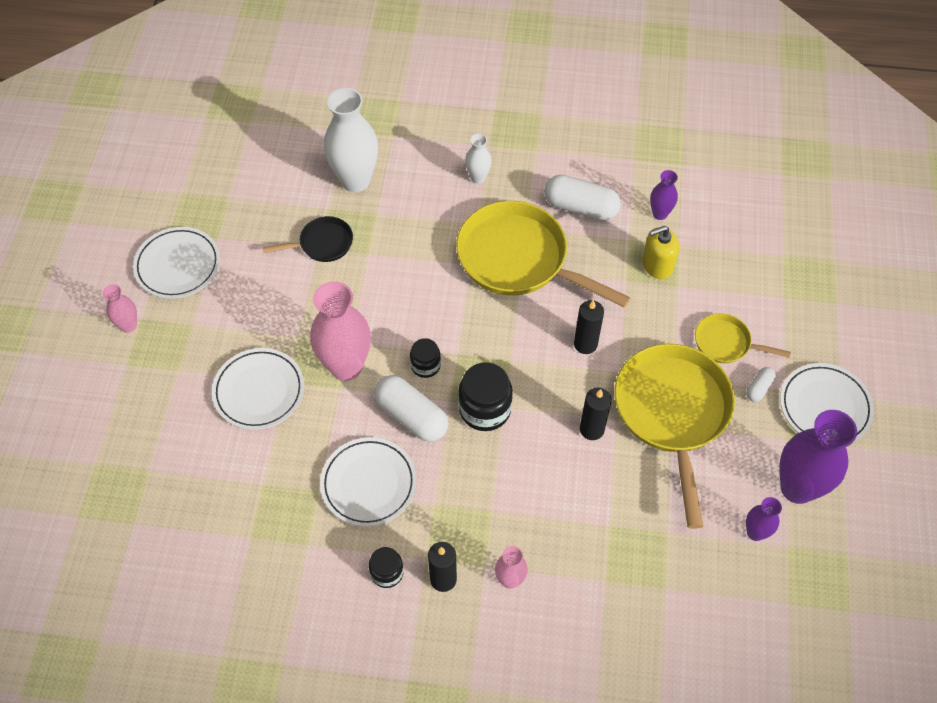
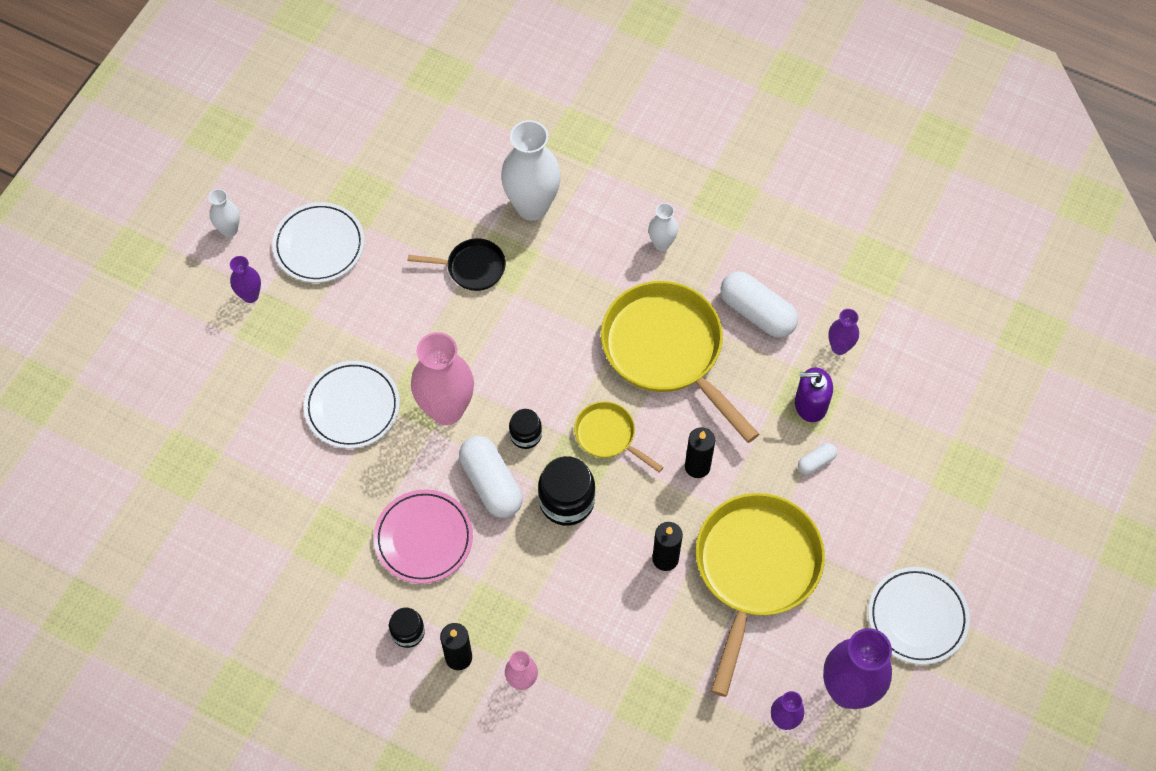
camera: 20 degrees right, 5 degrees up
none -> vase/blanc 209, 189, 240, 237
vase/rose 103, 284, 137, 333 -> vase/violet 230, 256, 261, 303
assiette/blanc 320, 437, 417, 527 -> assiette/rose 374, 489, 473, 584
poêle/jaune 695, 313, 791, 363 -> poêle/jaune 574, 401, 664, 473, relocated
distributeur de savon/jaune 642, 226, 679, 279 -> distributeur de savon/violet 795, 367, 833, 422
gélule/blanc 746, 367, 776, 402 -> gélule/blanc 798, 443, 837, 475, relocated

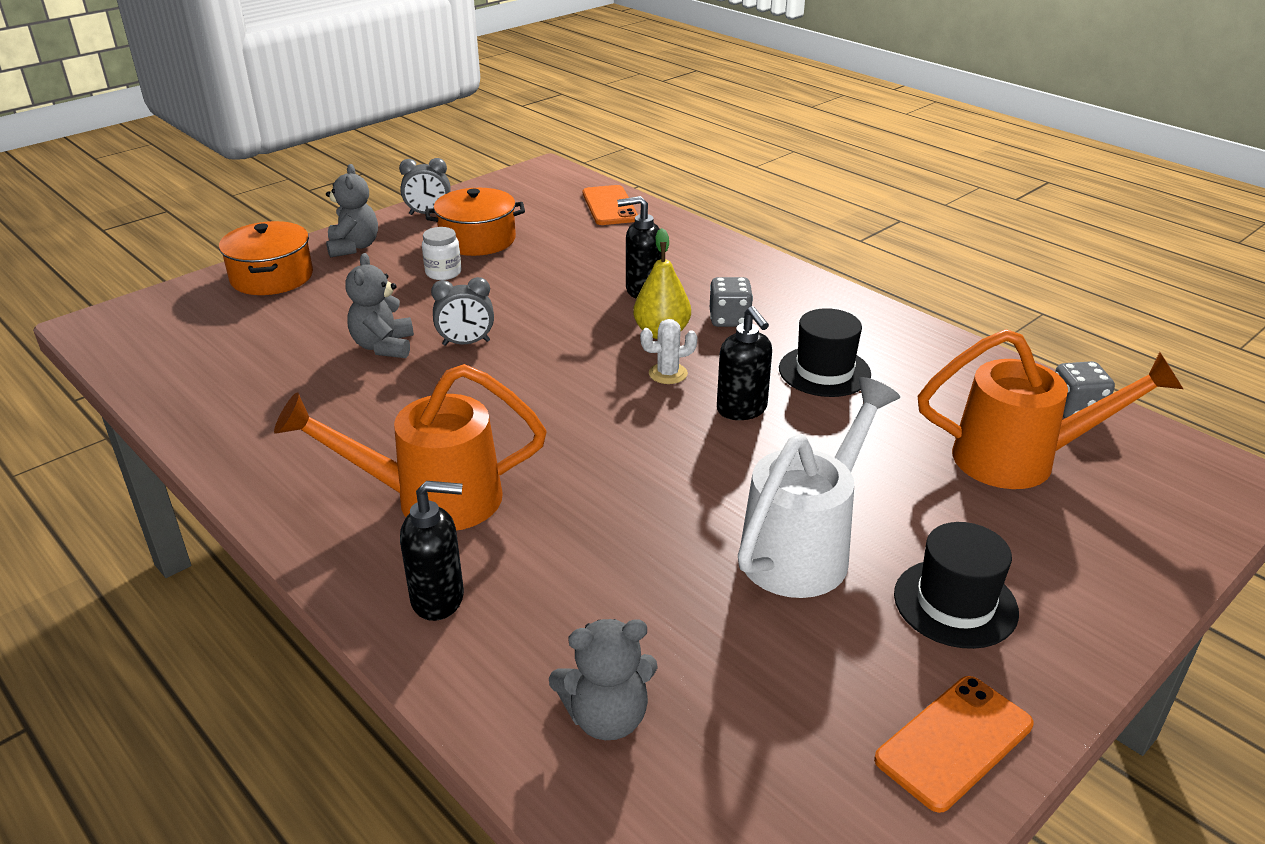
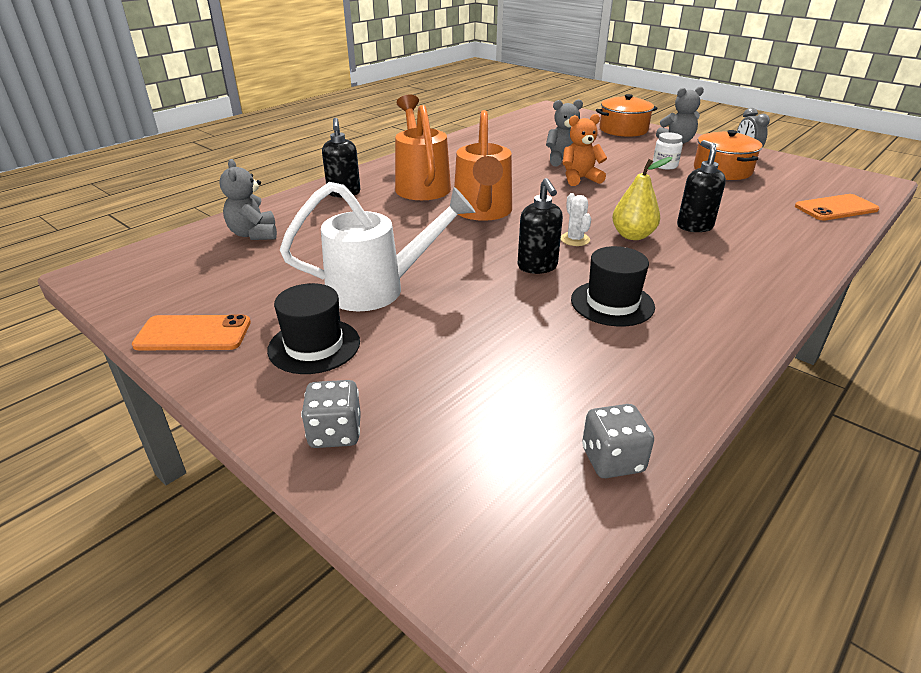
camera: 85 degrees right, 0 degrees up
téléphone/orange 874, 676, 1034, 813 -> téléphone/orange 132, 314, 251, 350, 45 degrees counterclockwise
arrosoir/blanc 738, 377, 900, 598 -> arrosoir/blanc 280, 182, 476, 311, 45 degrees counterclockwise
dé/gris 710, 277, 753, 327 -> dé/gris 301, 380, 361, 448, relocated
arrosoir/orange 917, 329, 1183, 489 -> arrosoir/orange 454, 110, 512, 221, relocated
distributeur de savon/noir 717, 306, 772, 420 -> distributeur de savon/noir 517, 178, 563, 274, 75 degrees counterclockwise
réveil/gris 431, 277, 494, 346 -> ours en peluche/orange 562, 114, 607, 186

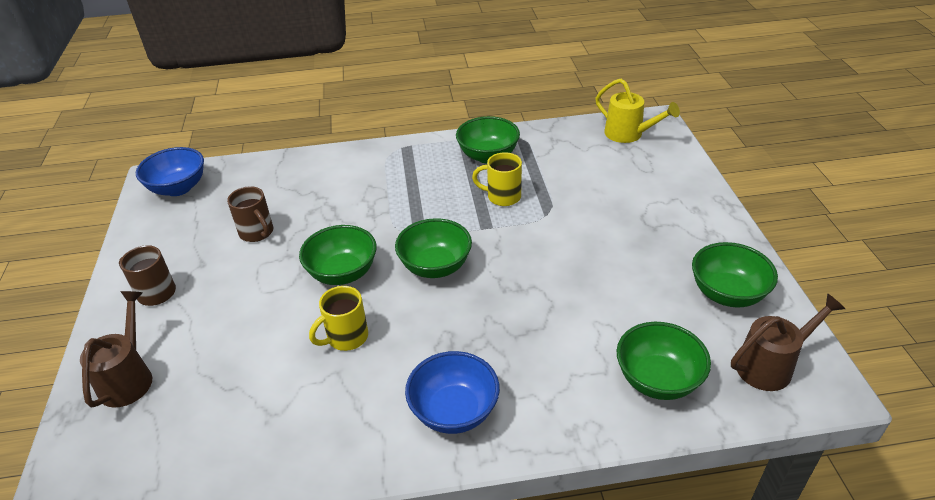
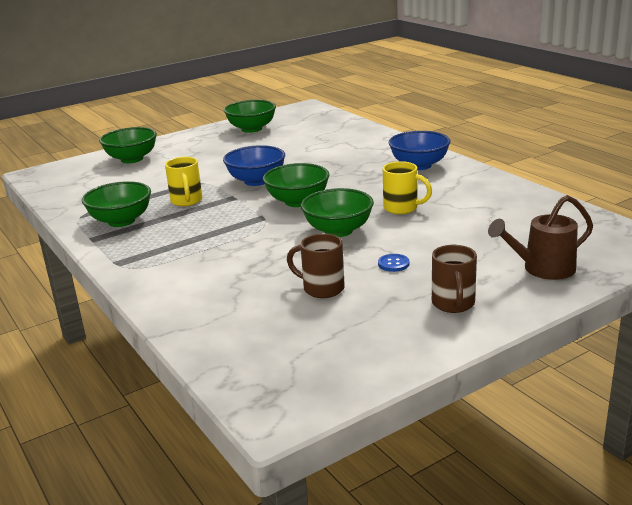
camera: 115 degrees left, 15 degrees down
bol/vert 617, 322, 711, 400 -> bol/vert 99, 127, 157, 163, relocated
bol/bleu 136, 147, 204, 196 -> bol/bleu 223, 145, 285, 186, relocated
tasse/marron 227, 186, 273, 242 -> tasse/marron 287, 233, 345, 298, 90 degrees counterclockwise
none -> bouton/bleu 378, 254, 409, 272
arrosoir/jaune 595, 79, 680, 143 -> none
arrosoir/marron 731, 293, 845, 391 -> none

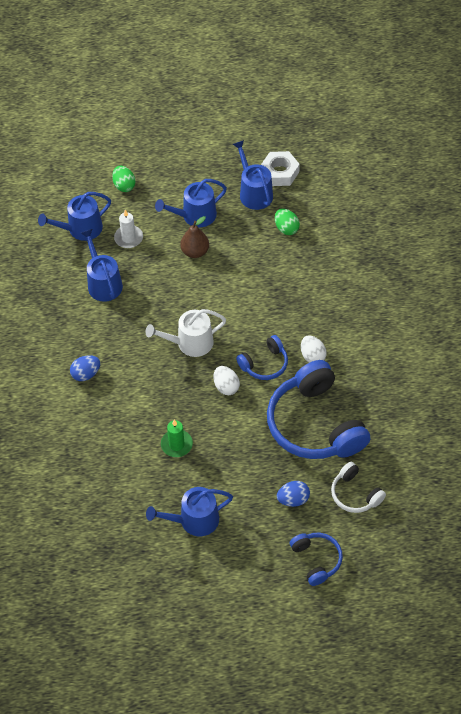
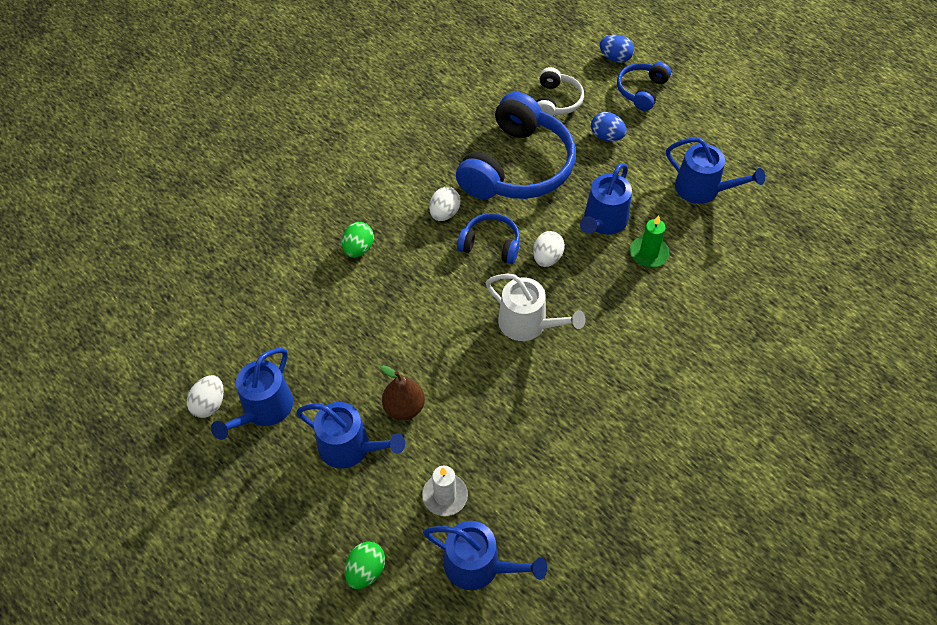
camera: 130 degrees left, 0 degrees up
écrou/blanc 261, 151, 300, 186 -> œuf/blanc 187, 375, 224, 418
œuf/vert 275, 209, 300, 235 -> œuf/vert 342, 222, 374, 258, relocated
arrosoir/bleu 81, 229, 123, 302 -> arrosoir/bleu 580, 163, 632, 235, relocated
œuf/bleu 70, 355, 100, 381 -> œuf/bleu 600, 35, 634, 63, relocated

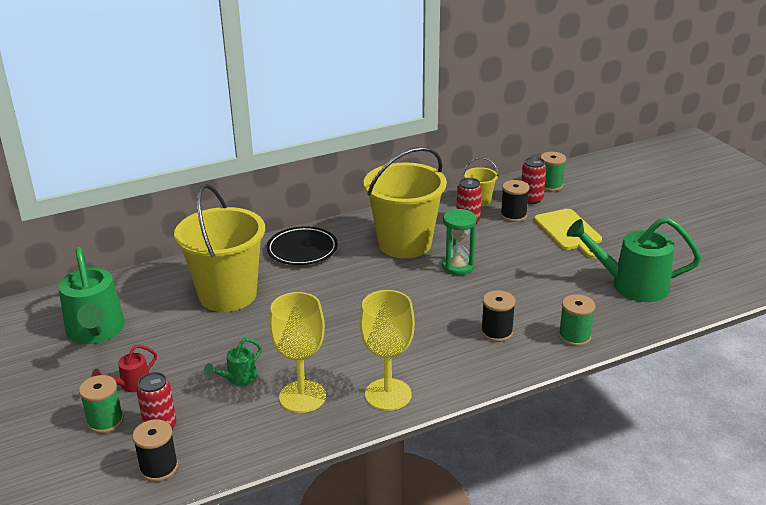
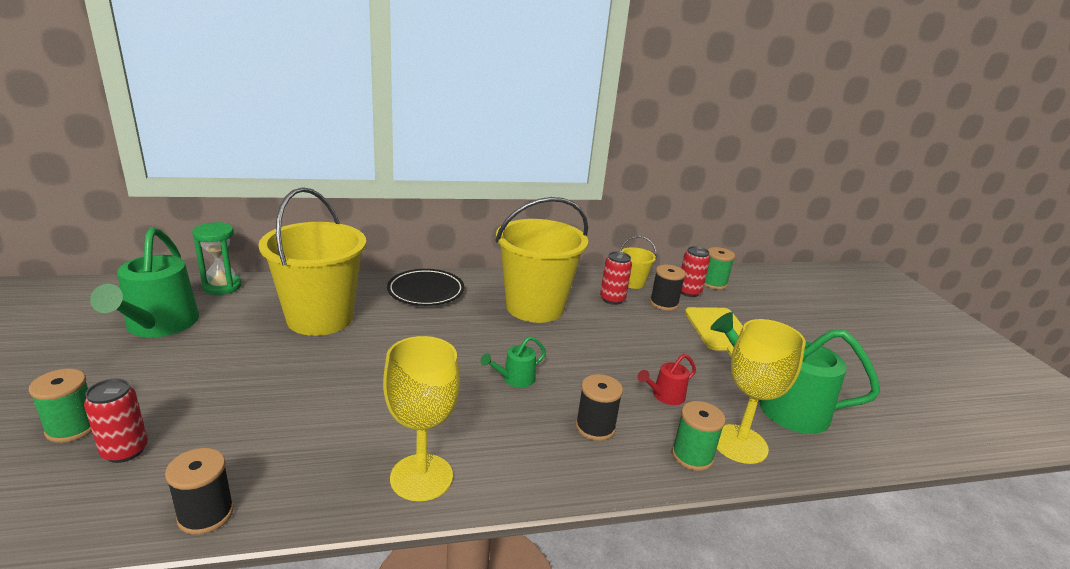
camera: 10 degrees right, 5 degrees down
bobine/noir 132, 419, 178, 482 -> bobine/noir 165, 448, 234, 535, relocated
sablier/vert 442, 209, 477, 275 -> sablier/vert 192, 222, 242, 295, relocated
arrosoir/vert 204, 338, 262, 386 -> arrosoir/vert 481, 336, 546, 388, relocated
arrosoir/rouge 92, 345, 157, 392 -> arrosoir/rouge 638, 354, 696, 405, relocated
verre à pied/jaune 269, 292, 326, 413 -> verre à pied/jaune 717, 319, 806, 464, relocated

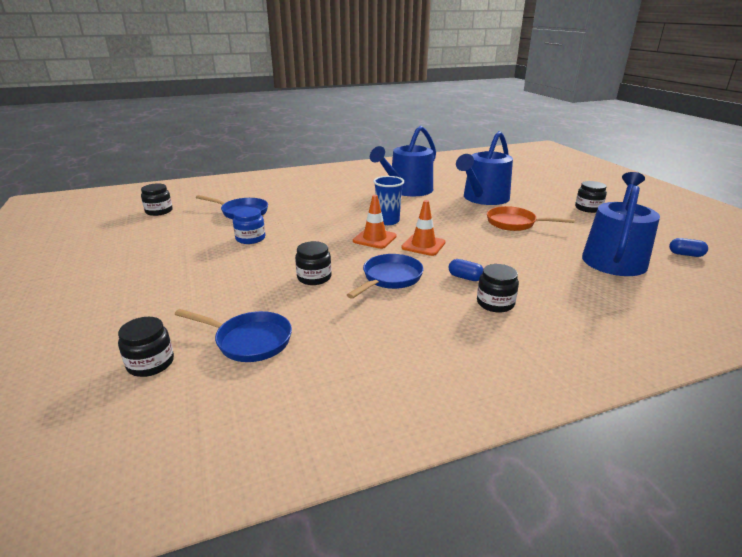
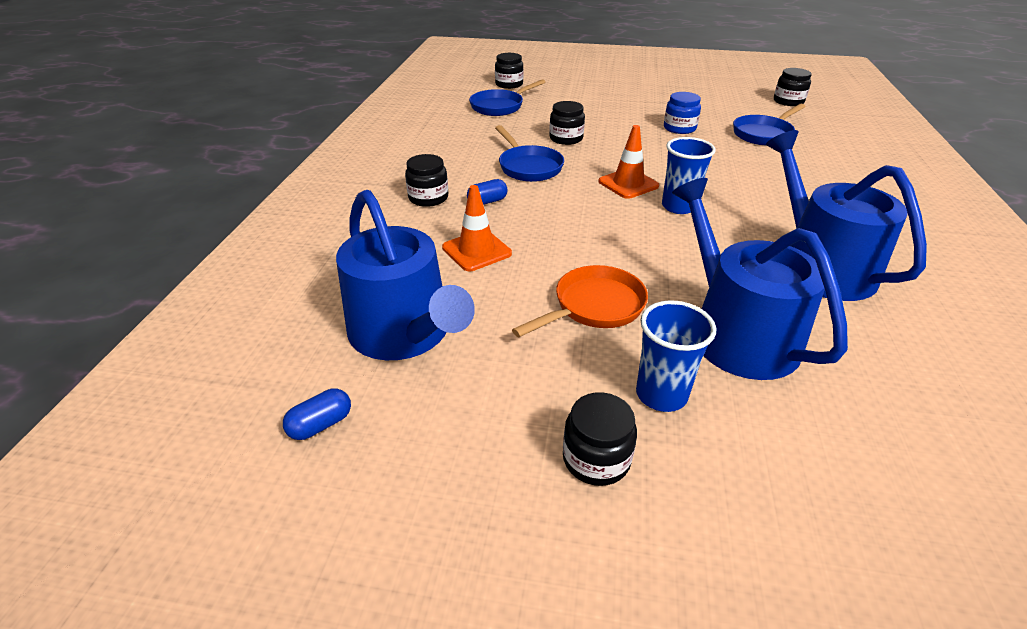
camera: 120 degrees right, 10 degrees up
cône de chantier/orange 401, 200, 445, 256 -> cône de chantier/orange 442, 185, 512, 271, relocated
none -> gobelet/bleu 636, 300, 716, 412

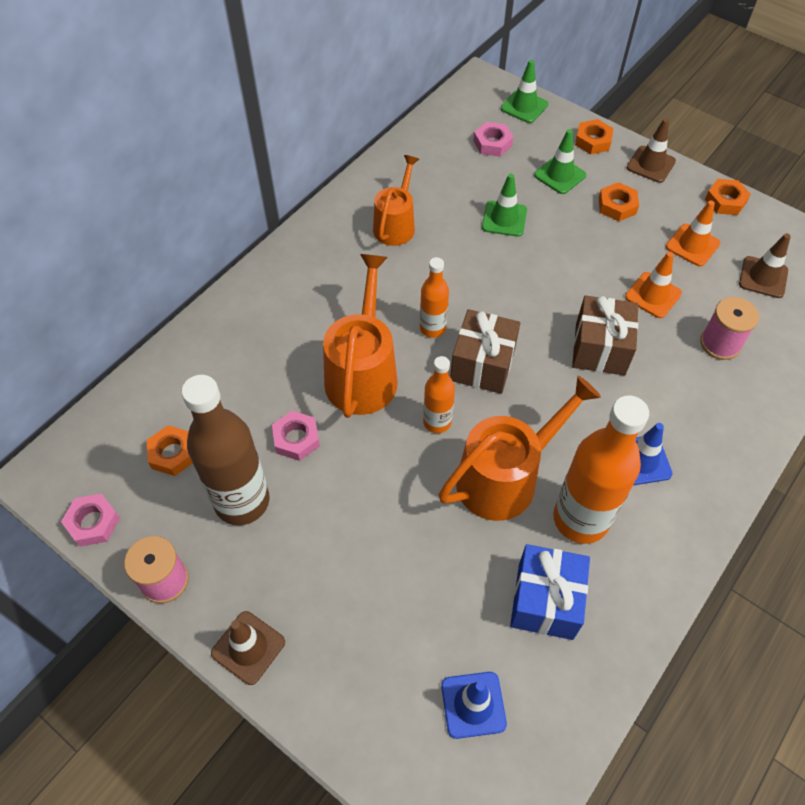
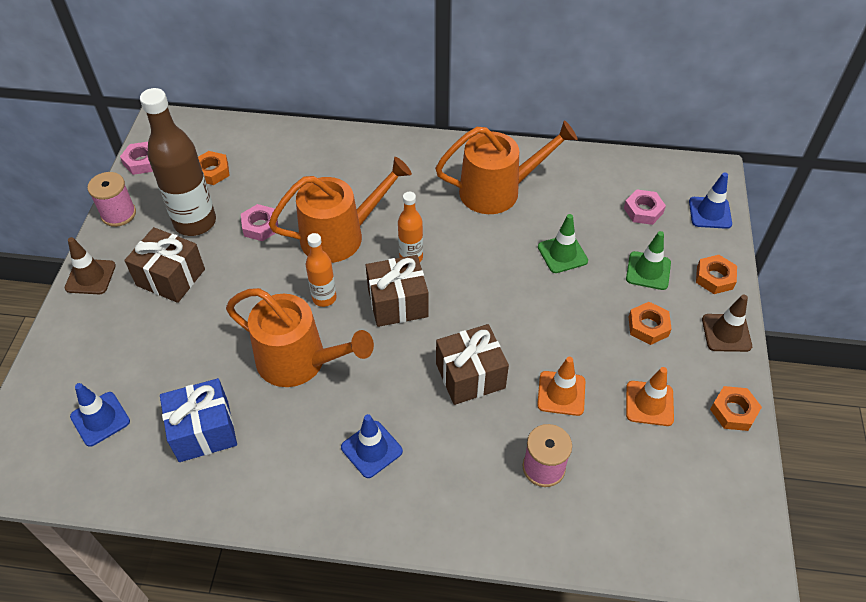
camera: 60 degrees right, 5 degrees down
none -> cadeau/marron 124, 227, 205, 303
arrosoir/orange 373, 155, 419, 246 -> arrosoir/orange 435, 121, 578, 214, x1.55
cône de chantier/vert 501, 60, 548, 123 -> cône de chantier/bleu 689, 172, 732, 229
bouteille/orange 553, 395, 649, 544 -> none
cône de chantier/marron 739, 233, 791, 298 -> none

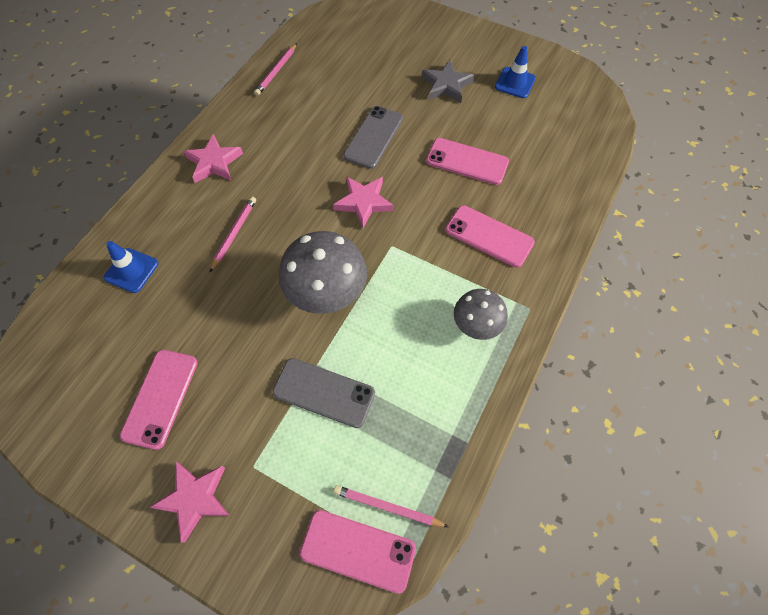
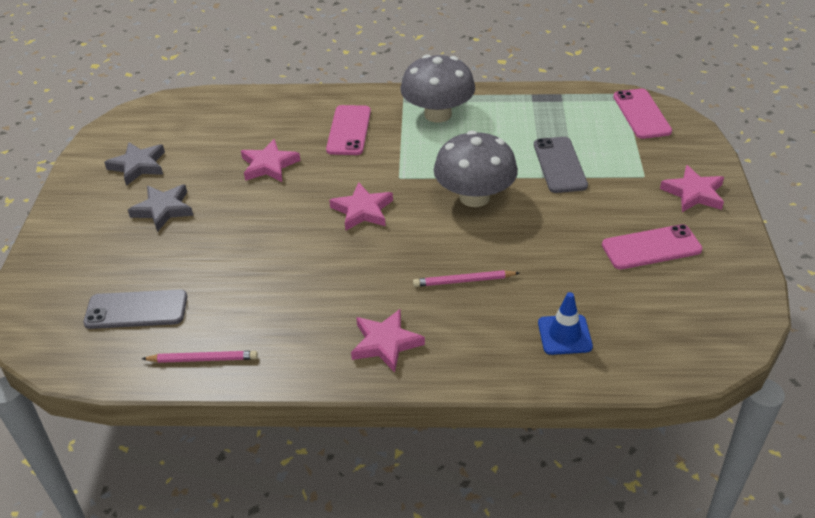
camera: 115 degrees left, 20 degrees down
téléphone/gris 343, 106, 403, 169 -> téléphone/gris 83, 289, 187, 329, relocated
cône de chantier/bleu 495, 46, 536, 98 -> étoile/gris 104, 142, 165, 186
téléphone/rose 426, 138, 509, 185 -> étoile/rose 241, 139, 300, 182
champignon/gris 454, 289, 508, 340 -> champignon/gris 400, 54, 475, 123, x1.65
crayon/rose 333, 485, 449, 527 -> none

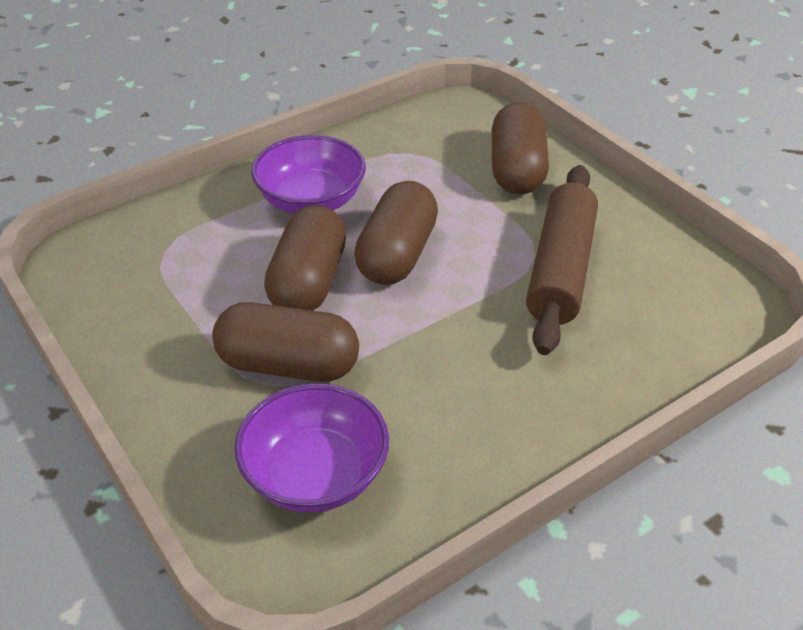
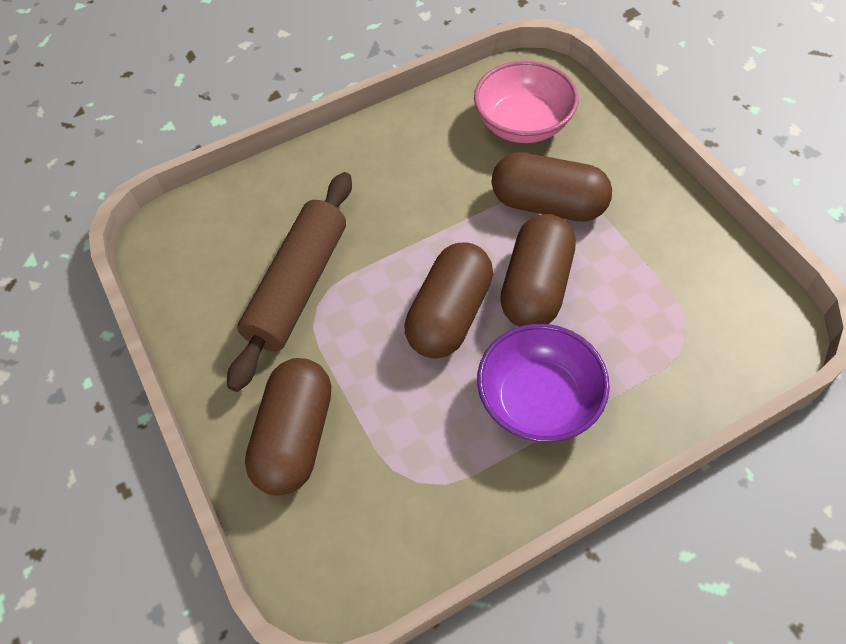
camera: 170 degrees left, 15 degrees up
bol/violet 235, 383, 389, 512 -> bol/rose 474, 60, 579, 143

